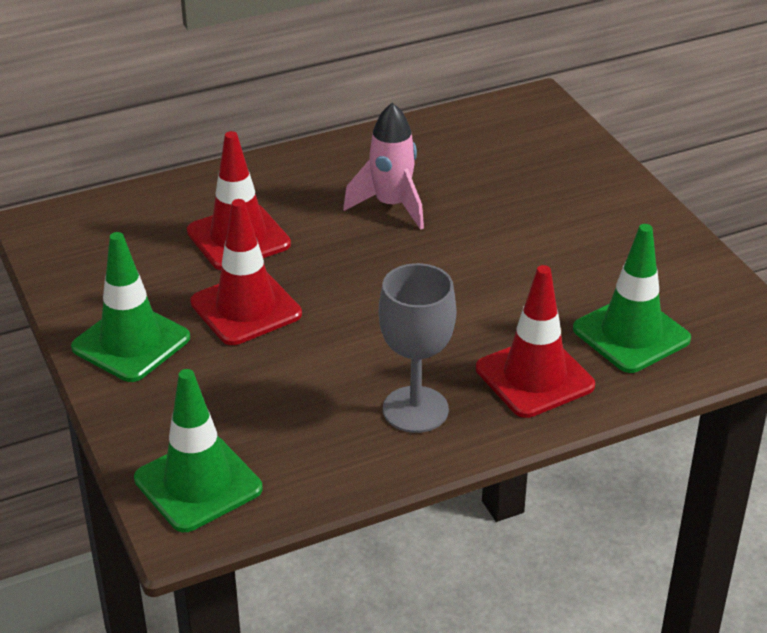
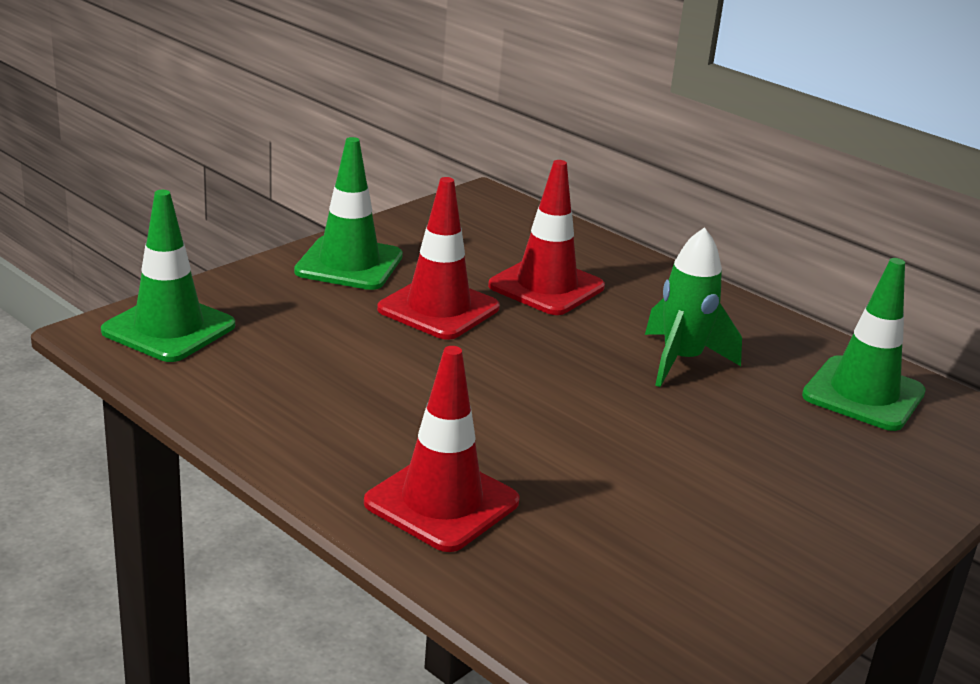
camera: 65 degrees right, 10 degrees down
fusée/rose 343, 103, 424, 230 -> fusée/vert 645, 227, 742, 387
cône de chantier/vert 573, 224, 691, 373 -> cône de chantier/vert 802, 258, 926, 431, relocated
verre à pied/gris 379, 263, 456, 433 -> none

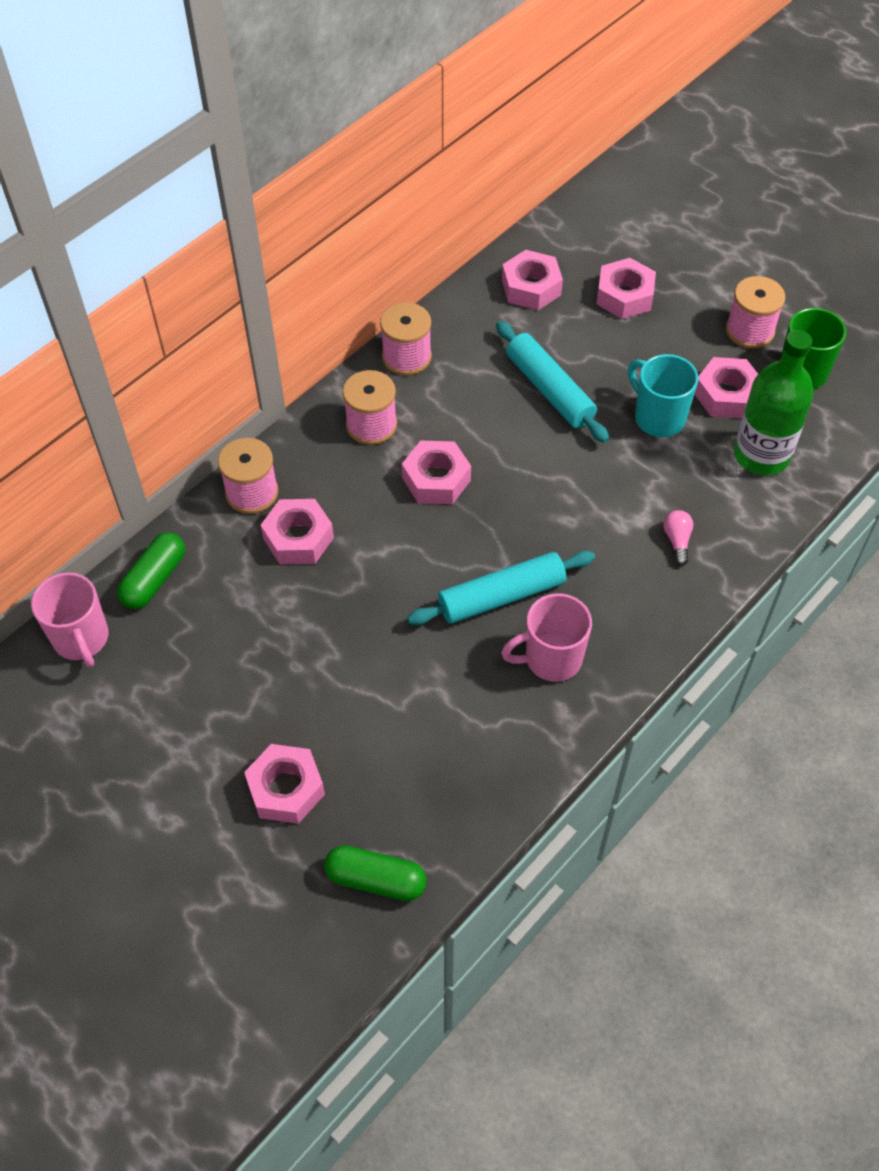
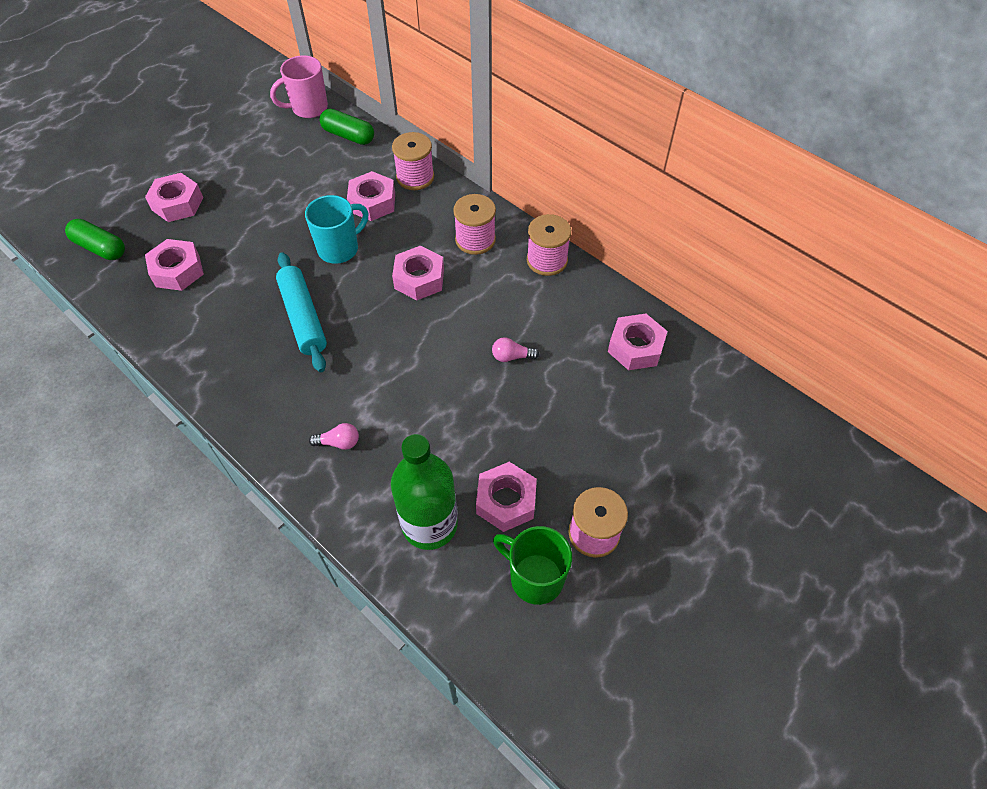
camera: 90 degrees right, 0 degrees up
gélule/vert 324, 845, 427, 901 -> gélule/vert 65, 219, 125, 260, 75 degrees counterclockwise
écrou/rose 596, 258, 656, 319 -> écrou/rose 145, 239, 204, 291, relocated
tasse/turquoise 628, 354, 698, 437 -> tasse/turquoise 305, 195, 369, 264, relocated
rouleau à pâtisserie/turquoise 496, 321, 609, 443 -> ampoule/rose 492, 337, 539, 362
tasse/rose 501, 593, 592, 682 -> none

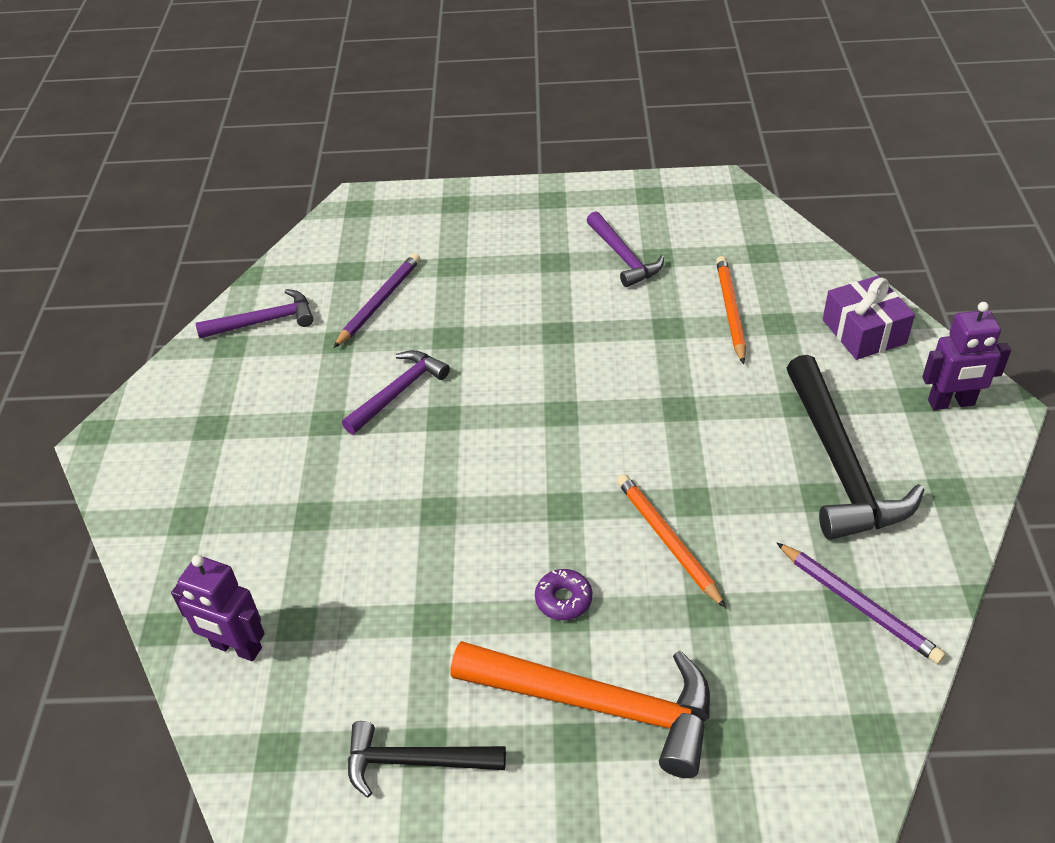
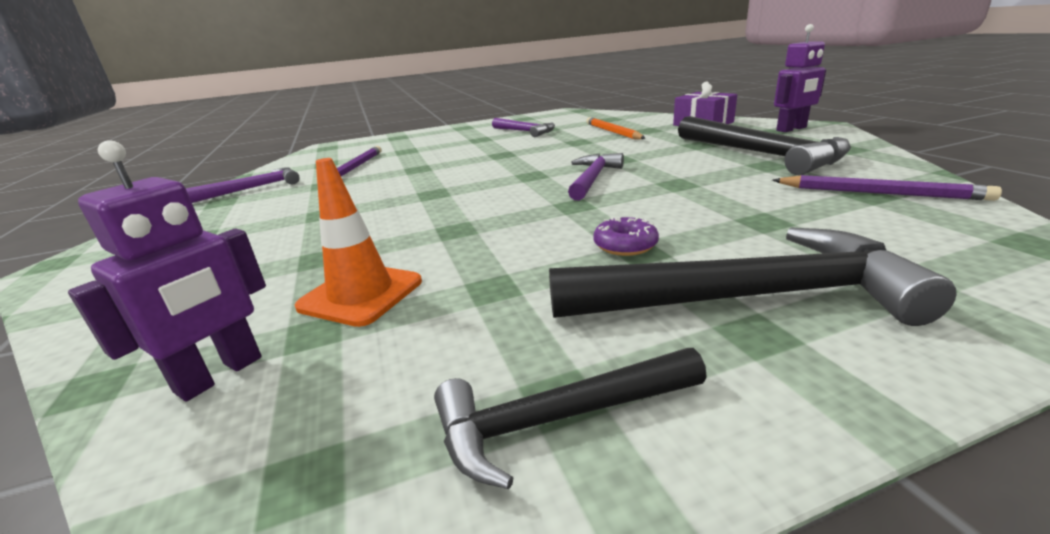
camera: 20 degrees left, 20 degrees down
robot/violet 171, 555, 265, 661 -> robot/violet 68, 140, 266, 401, 60 degrees counterclockwise
none -> cône de chantier/orange 295, 158, 422, 327
marteau/orange 450, 641, 710, 778 -> marteau/noir 549, 227, 957, 326
marteau/violet 342, 350, 450, 434 -> marteau/violet 568, 153, 624, 200, relocated
crayon/orange 617, 474, 726, 608 -> none

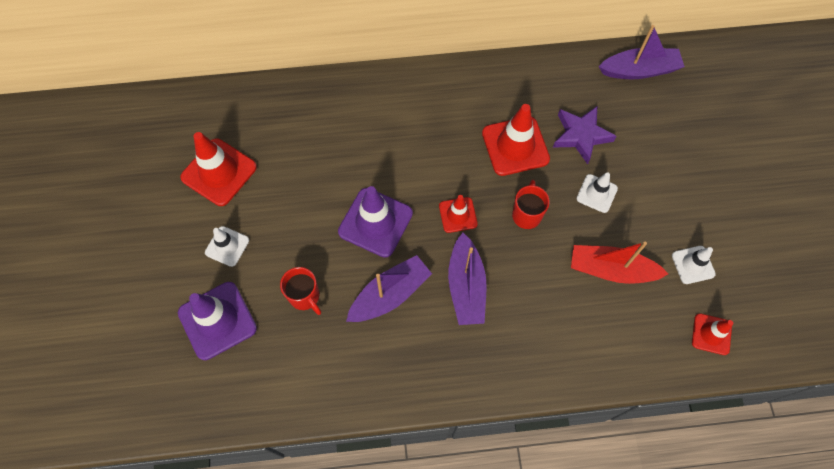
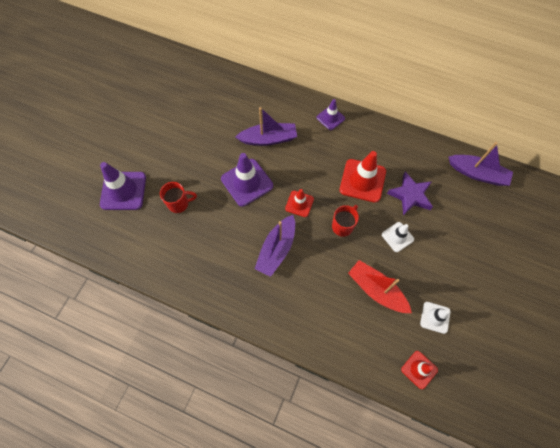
camera: 30 degrees right, 0 degrees up
tasse/rouge 280, 267, 321, 315 -> tasse/rouge 160, 182, 197, 213, 90 degrees counterclockwise
bateau/violet 346, 255, 432, 322 -> bateau/violet 235, 107, 297, 146, relocated
none -> cône de chantier/violet 316, 99, 345, 130
cône de chantier/rouge 180, 132, 257, 206 -> none
cône de chantier/blanc 205, 226, 249, 267 -> none

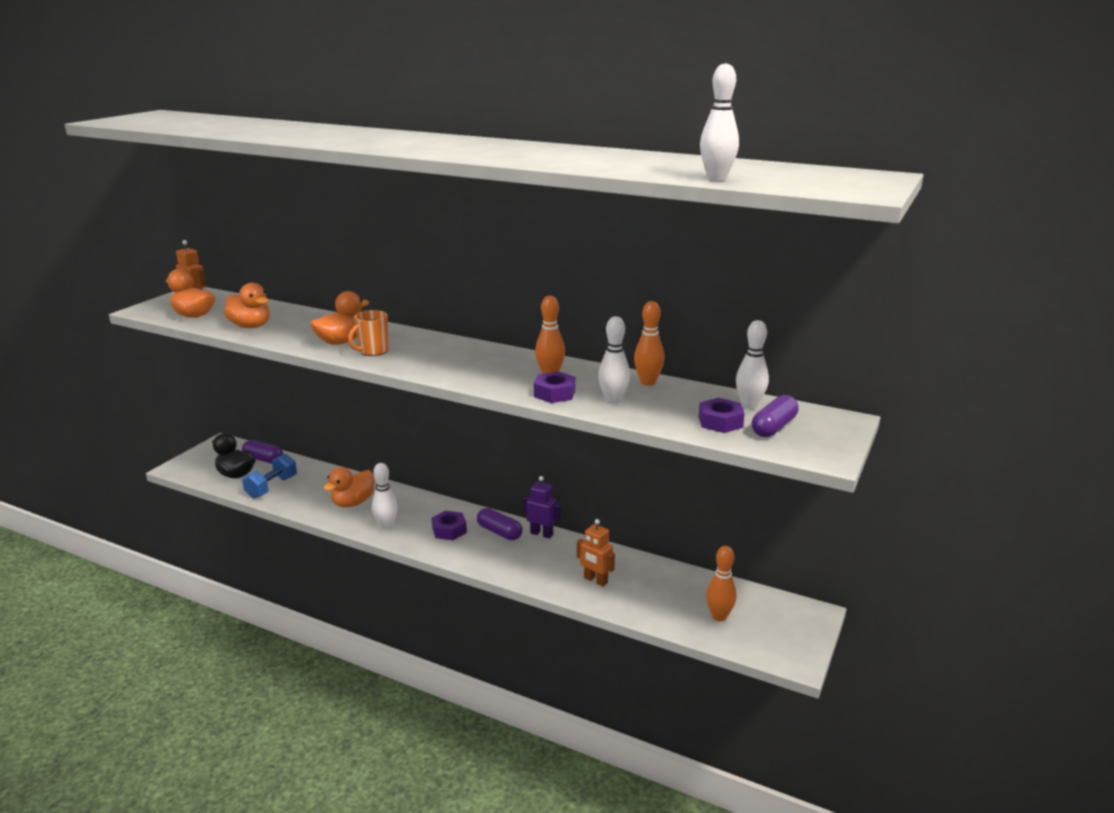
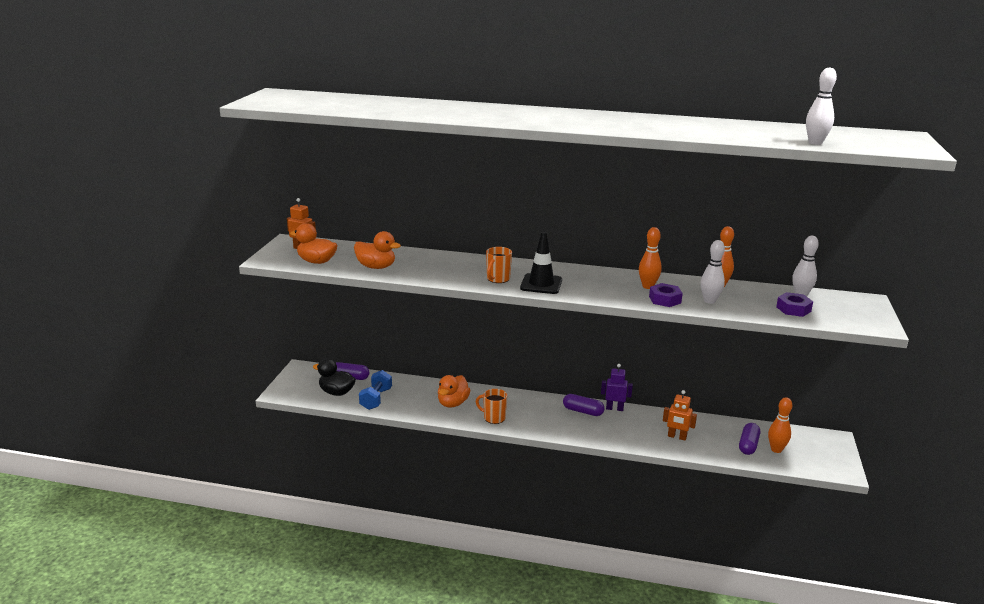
camera: 15 degrees left, 0 degrees up
quille/blanc 372, 463, 398, 530 -> tasse/orange 476, 389, 507, 424
none -> cône de chantier/noir 520, 232, 562, 294
gélule/violet 752, 395, 799, 437 -> gélule/violet 739, 423, 760, 455, relocated
canard/orange 310, 291, 370, 345 -> none
écrou/violet 432, 510, 467, 540 -> none

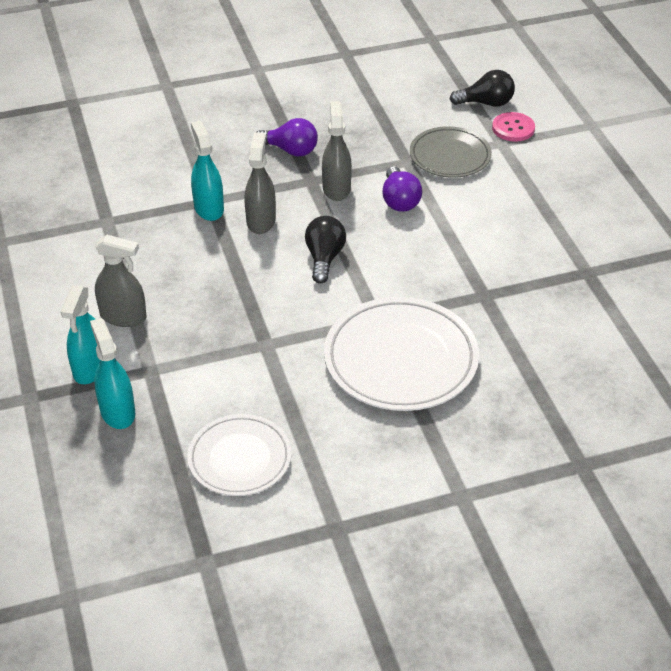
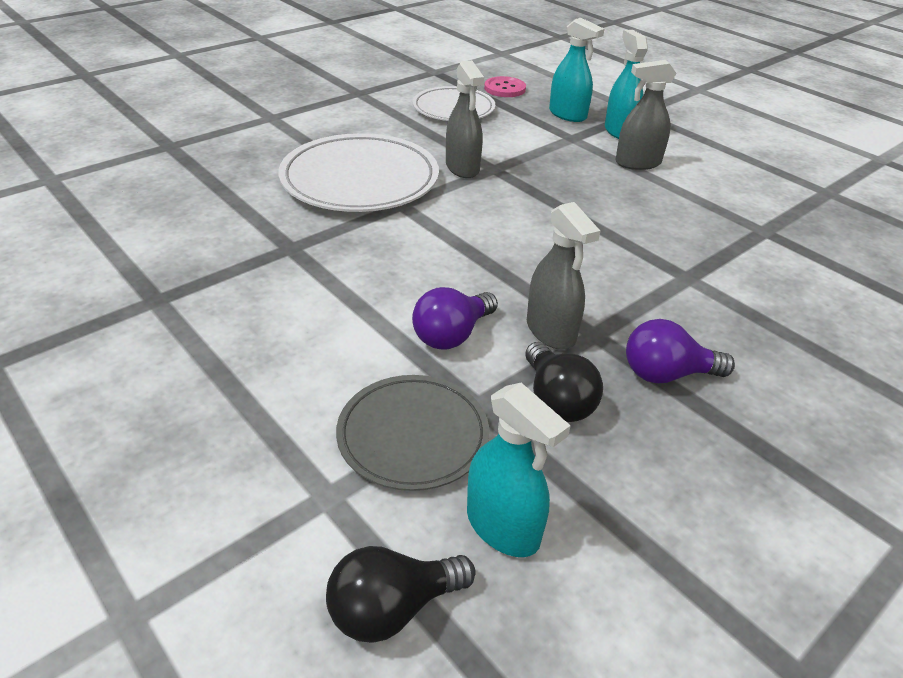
camera: 155 degrees right, 5 degrees down
ampoule/violet 382, 166, 422, 212 -> ampoule/violet 412, 287, 498, 350, 105 degrees counterclockwise
vaporisateur/gris 245, 132, 276, 234 -> vaporisateur/gris 446, 60, 484, 178, relocated
vaporisateur/turquoise 191, 121, 224, 221 -> vaporisateur/turquoise 467, 383, 571, 557, relocated
bouton/rose 492, 112, 535, 142 -> bouton/rose 484, 76, 526, 97, relocated
ampoule/noir 305, 216, 346, 284 -> ampoule/noir 525, 342, 603, 422, relocated

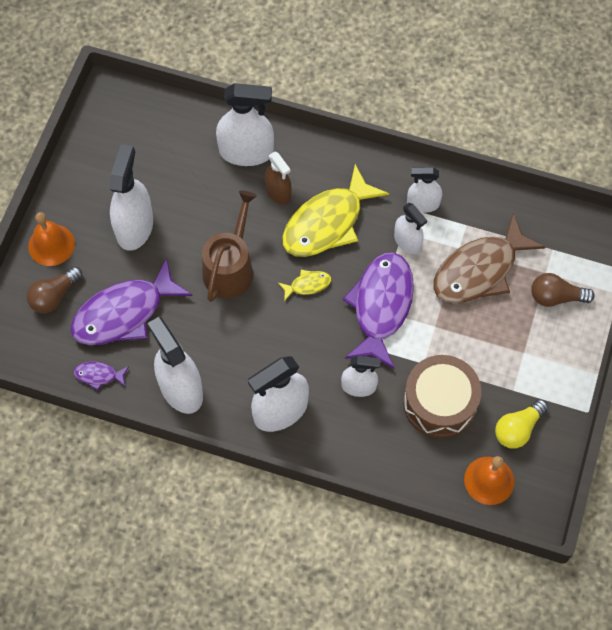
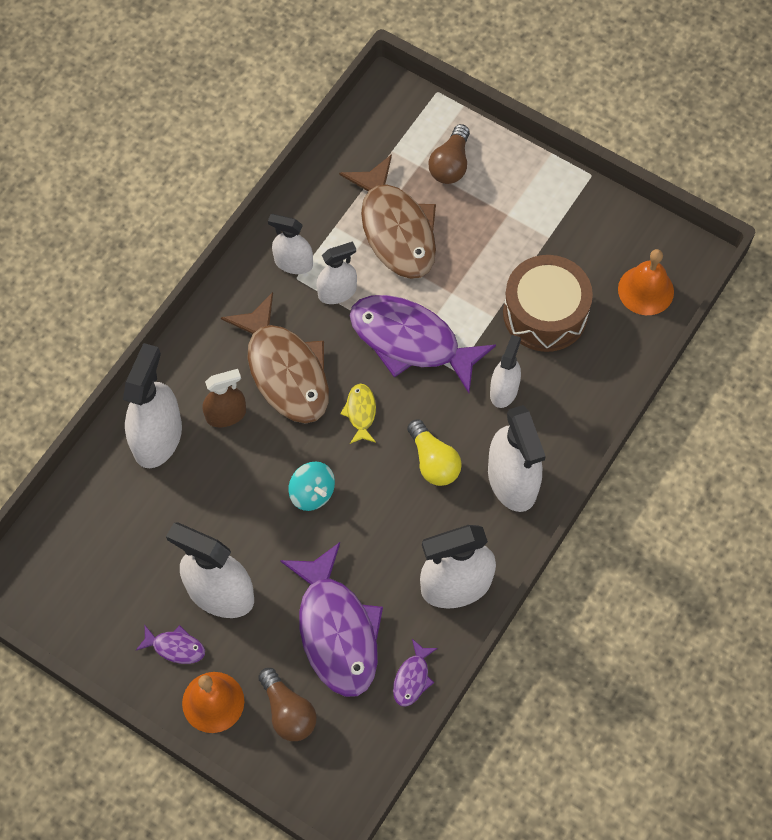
camera: 75 degrees left, 0 degrees up
none -> poisson/violet 136, 625, 205, 664
poisson/jaune 283, 164, 389, 257 -> poisson/marron 221, 292, 329, 424
vaporisateur/blanc 407, 167, 442, 213 -> vaporisateur/blanc 268, 214, 313, 274, 90 degrees clockwise
arrosoir/marron 202, 190, 257, 302 -> toupie/turquoise 288, 461, 335, 511
ampoule/jaune 495, 399, 548, 448 -> ampoule/jaune 407, 419, 462, 486, relocated

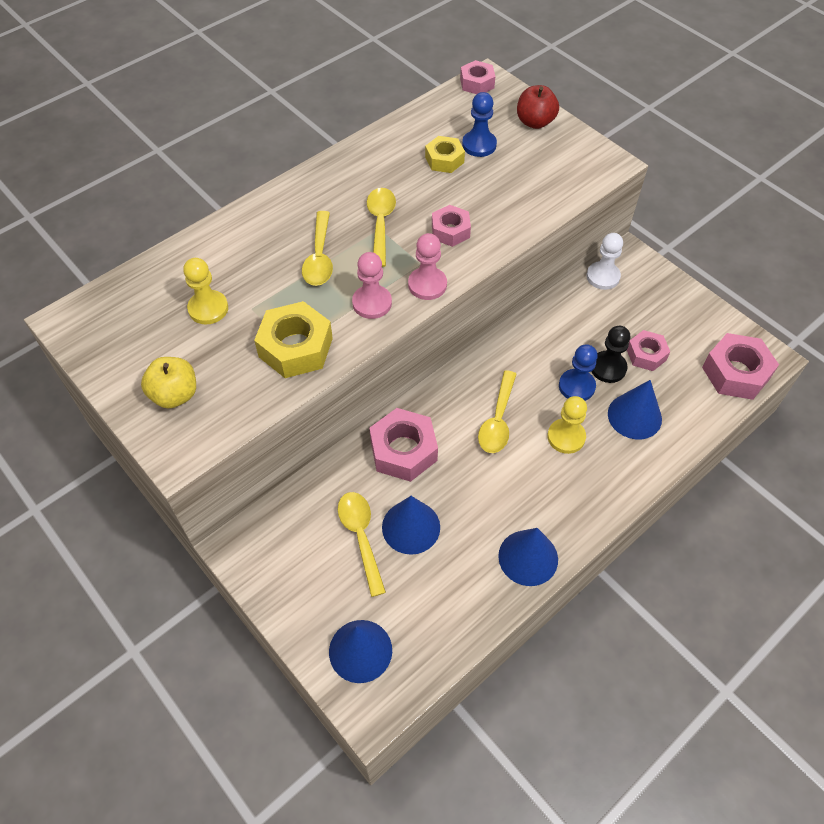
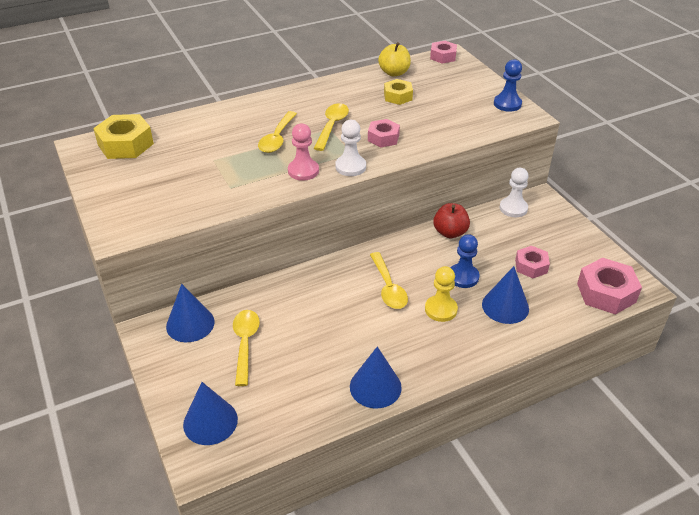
camera: 15 degrees right, 15 degrees down
écrou/jaune 254, 301, 333, 378 -> écrou/jaune 93, 114, 154, 159, relocated
cône/bleu 382, 496, 440, 555 -> cône/bleu 166, 284, 215, 342, relocated
pion/rose 408, 233, 447, 300 -> pion/blanc 335, 120, 366, 176
cuillère/jaune 478, 370, 517, 453 -> cuillère/jaune 370, 252, 408, 309, 45 degrees counterclockwise
pomme/jaune 141, 357, 196, 408 -> pomme/jaune 378, 42, 411, 76, relocated
pomme/rouge 517, 85, 559, 129 -> pomme/rouge 433, 203, 470, 238, relocated
pion/bleu 462, 92, 497, 157 -> pion/bleu 494, 59, 522, 112, relocated
pion/jaune 183, 258, 228, 324 -> none
écrou/rose 369, 408, 438, 482 -> none
pion/noir 591, 326, 630, 383 -> none

